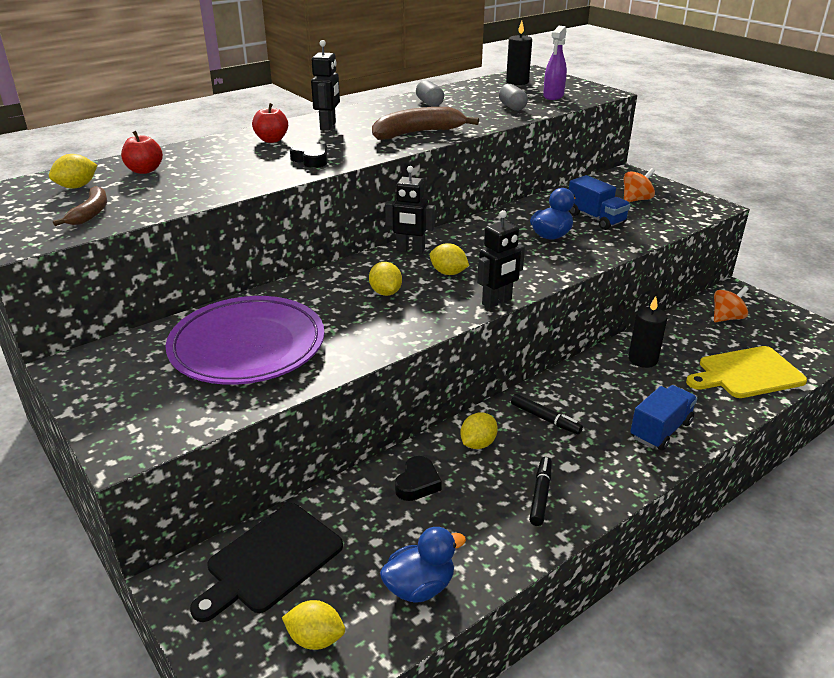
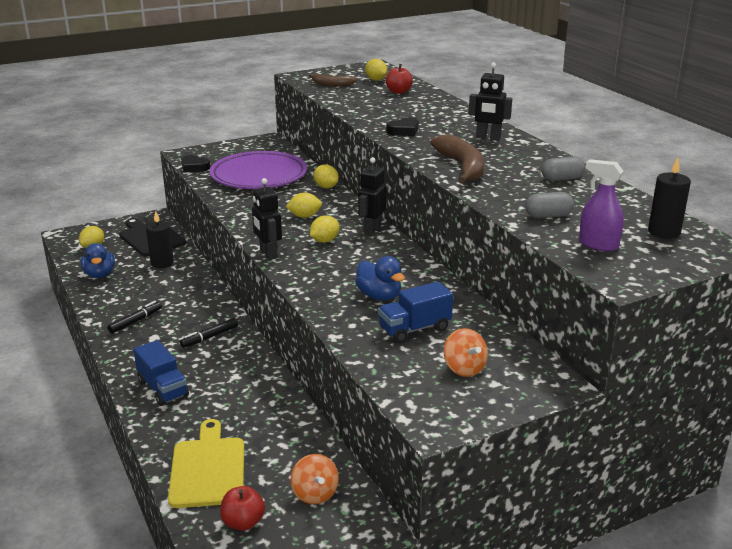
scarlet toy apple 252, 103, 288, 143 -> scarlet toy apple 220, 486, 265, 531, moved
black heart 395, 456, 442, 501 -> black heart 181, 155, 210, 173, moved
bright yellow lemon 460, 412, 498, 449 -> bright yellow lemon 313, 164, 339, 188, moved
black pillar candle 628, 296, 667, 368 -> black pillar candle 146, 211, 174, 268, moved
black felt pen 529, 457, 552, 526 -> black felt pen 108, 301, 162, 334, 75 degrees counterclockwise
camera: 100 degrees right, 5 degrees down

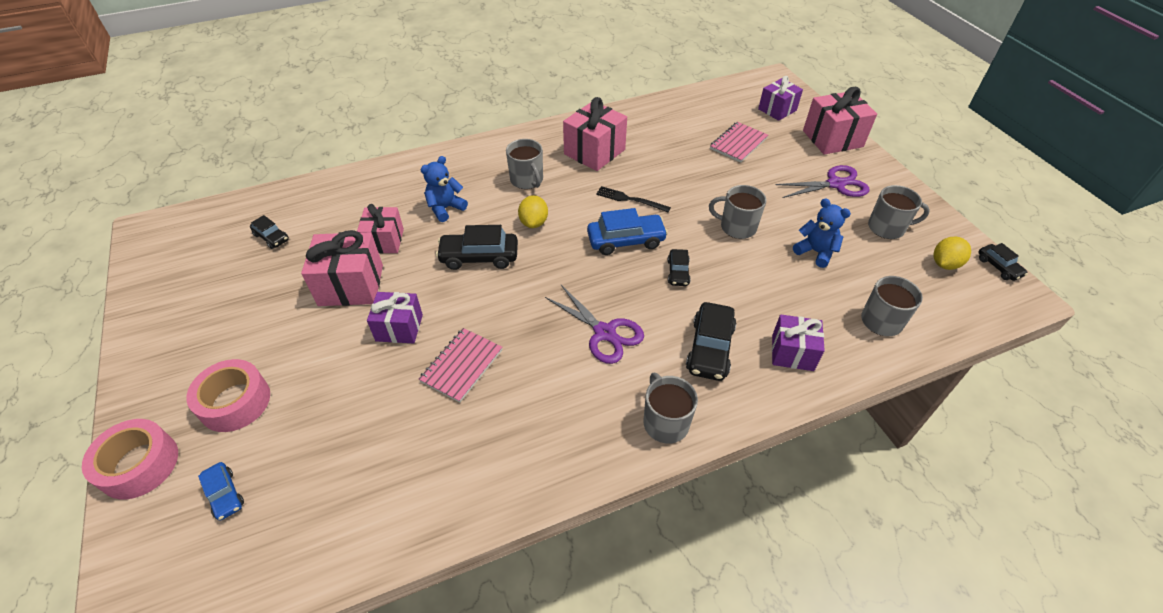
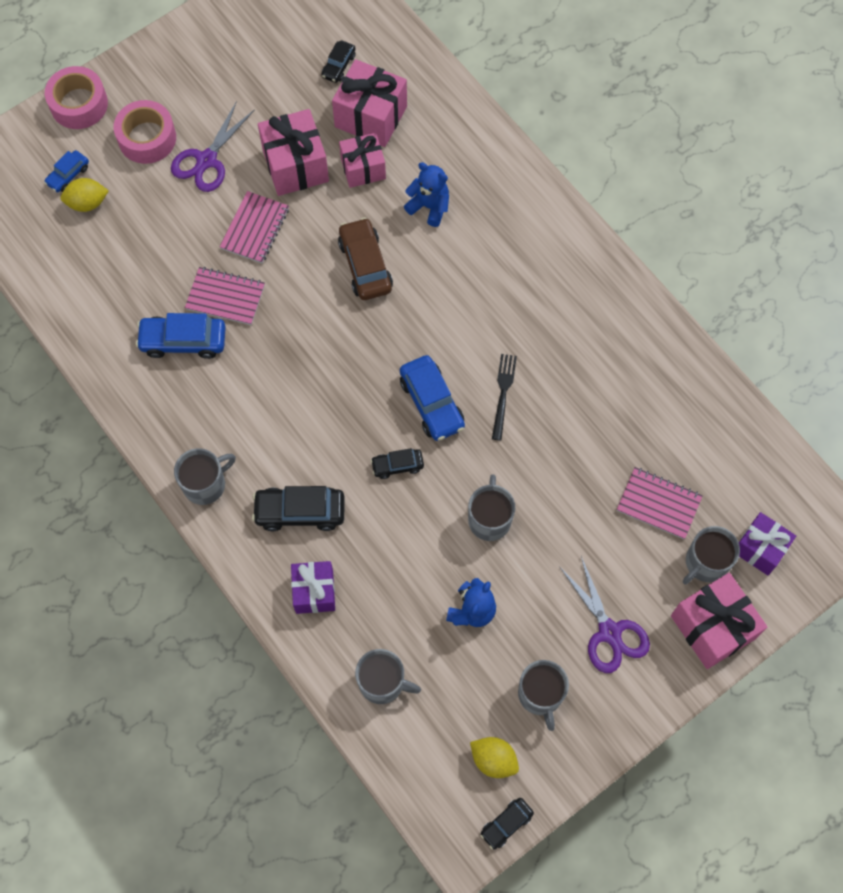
none -> cobalt automobile 136, 313, 226, 359
gray tea mug 506, 139, 543, 189 -> gray tea mug 683, 526, 740, 585, moved
bright yellow lemon 518, 195, 548, 228 -> bright yellow lemon 60, 178, 109, 212, moved
purple scissors 545, 285, 644, 364 -> purple scissors 171, 101, 255, 192, moved
rosy gift 563, 97, 627, 171 -> rosy gift 332, 59, 407, 147, moved
purple gift 367, 292, 423, 343 -> rosy notebook 220, 191, 289, 263
black automobile 436, 225, 518, 270 -> brown automobile 338, 218, 393, 300
camera: 75 degrees right, 20 degrees up

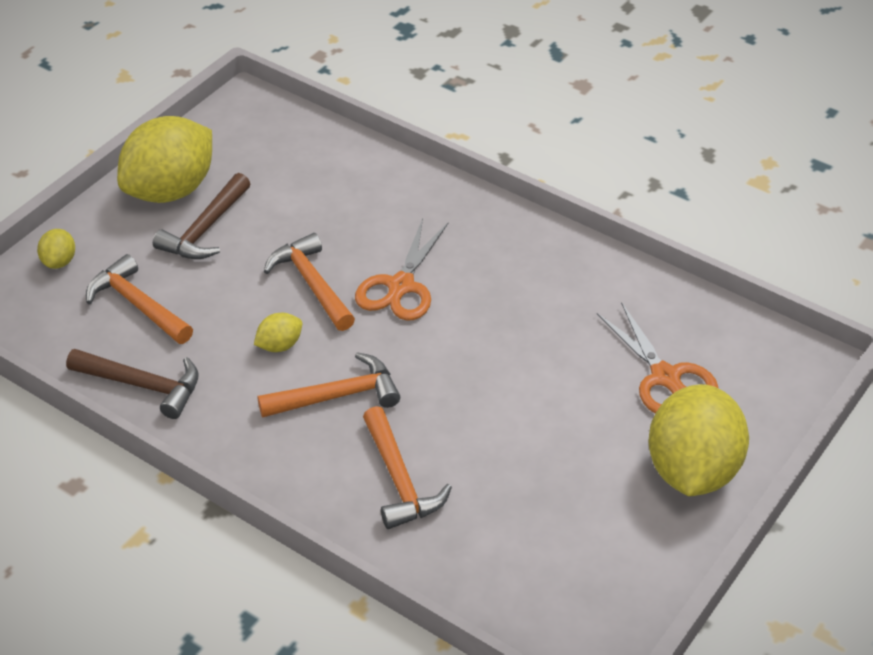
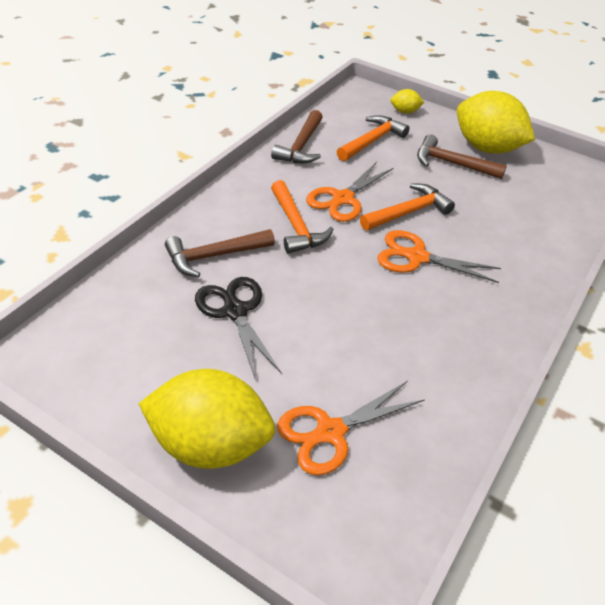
none -> black scissors 195, 277, 281, 381
bright yellow lemon 254, 313, 302, 352 -> bright orange scissors 306, 162, 393, 222
bright orange hammer 363, 406, 452, 529 -> brown hammer 165, 229, 275, 277
camera: 85 degrees right, 0 degrees up

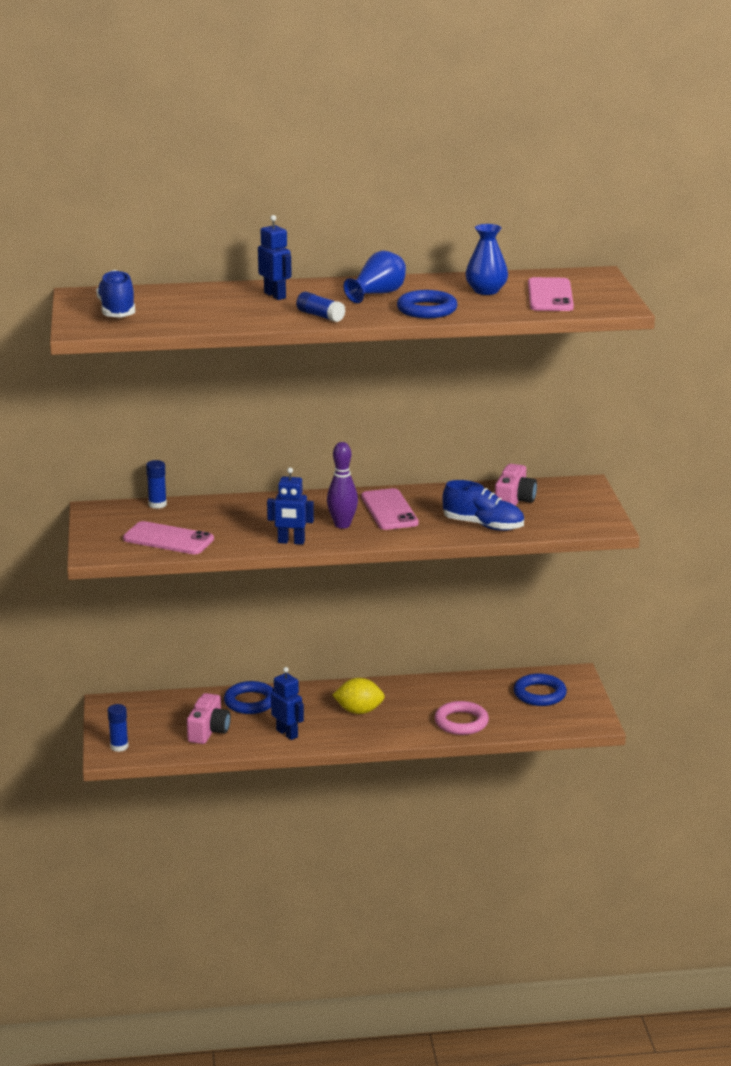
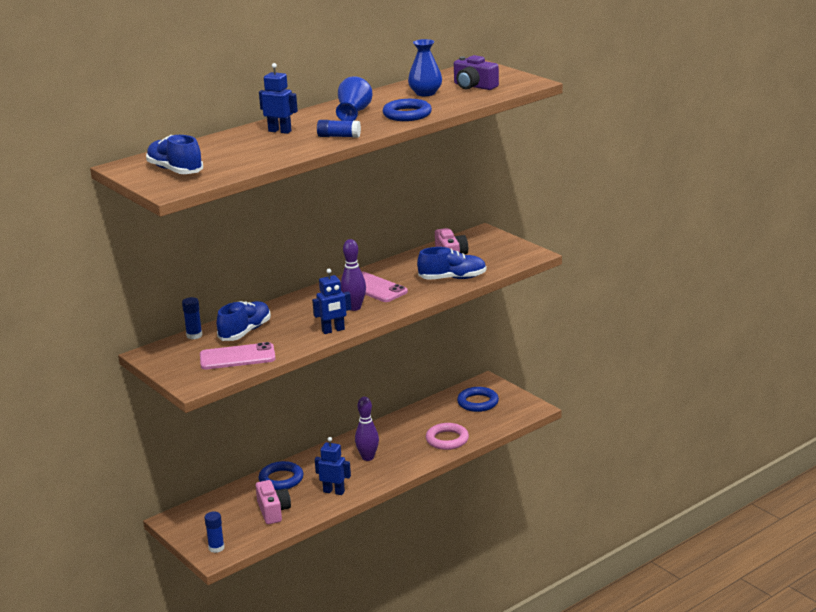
none -> cobalt lace-up shoe 217, 301, 271, 341
bright yellow lemon 333, 678, 385, 714 -> purple tenpin 355, 397, 379, 461
rosy mobile phone 528, 277, 574, 311 -> purple compact camera 454, 55, 499, 90
camera: 30 degrees left, 0 degrees up

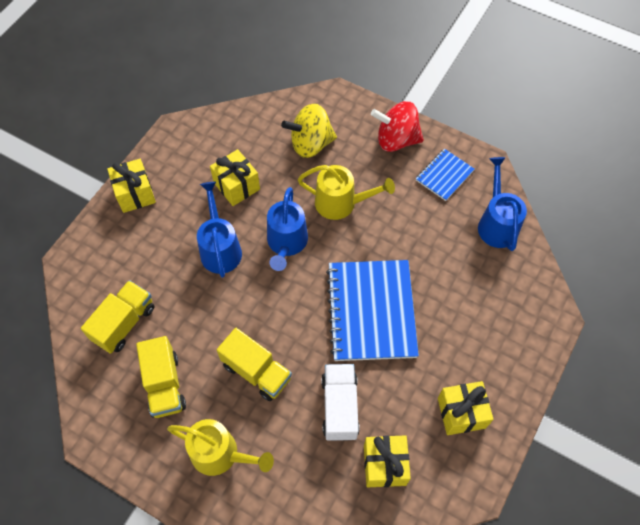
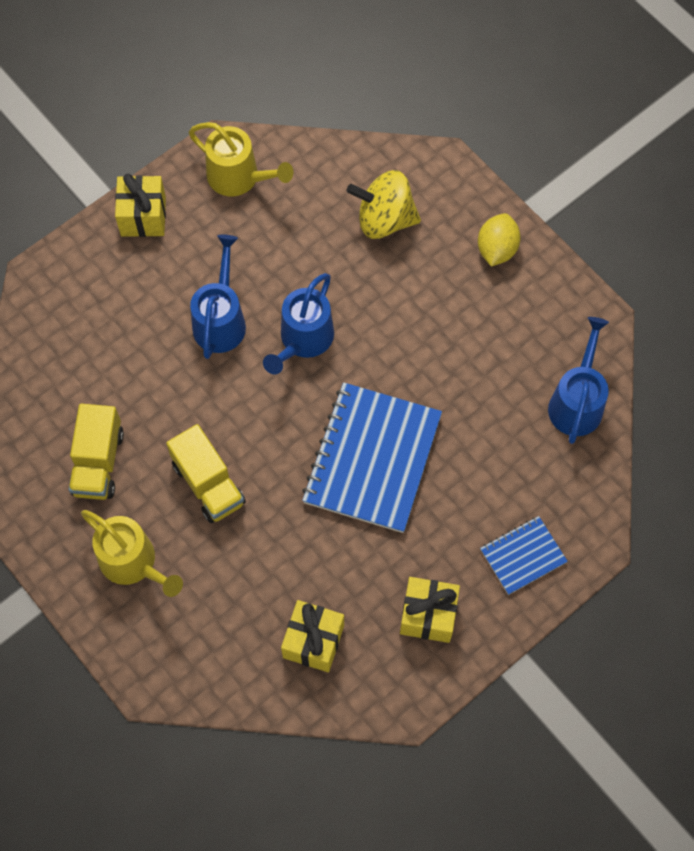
bright yellow lorry 81, 280, 154, 354 -> none
bright yellow gift 210, 149, 260, 206 -> none
white lorry 321, 364, 360, 441 -> none
bright yellow sprinkling can 298, 165, 395, 220 -> bright yellow sprinkling can 189, 122, 294, 196, moved
cobalt notebook 416, 149, 474, 201 -> cobalt notebook 480, 516, 568, 595, moved
scarlet whirligig 371, 101, 424, 152 -> bright yellow lemon 478, 213, 521, 267
camera: 20 degrees right, 5 degrees up

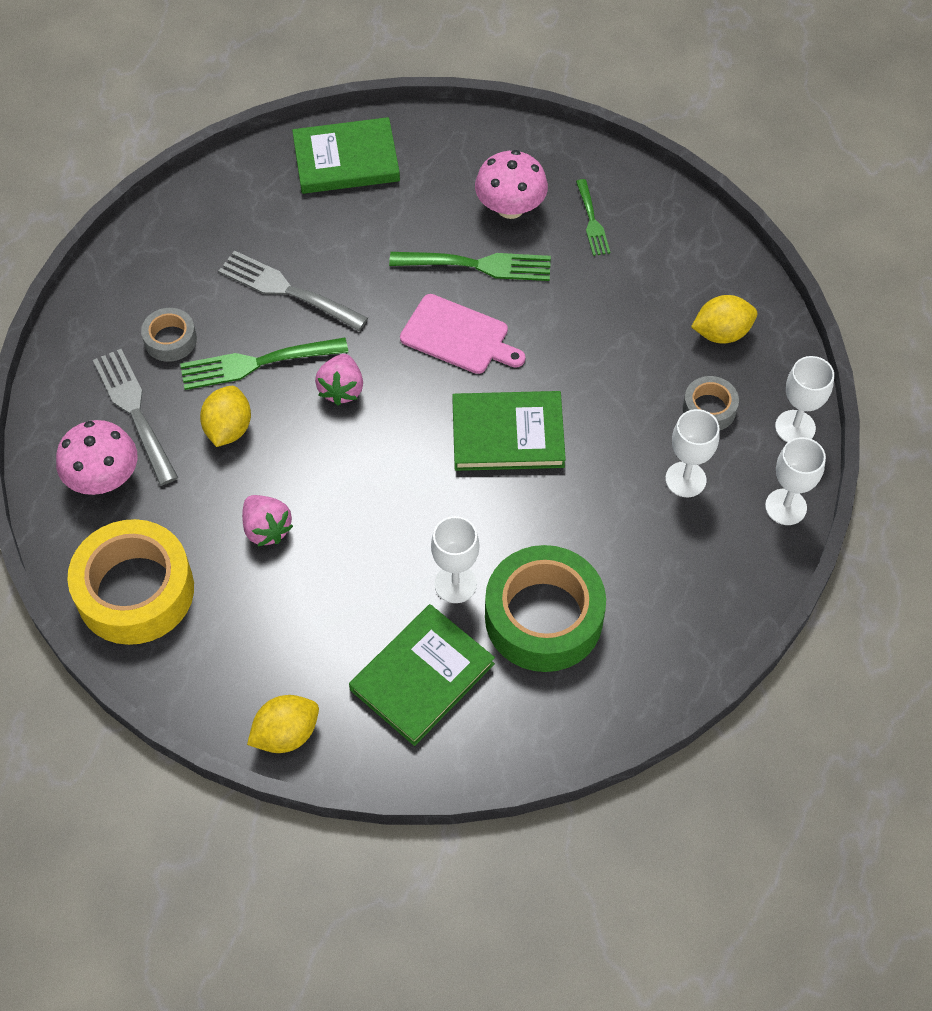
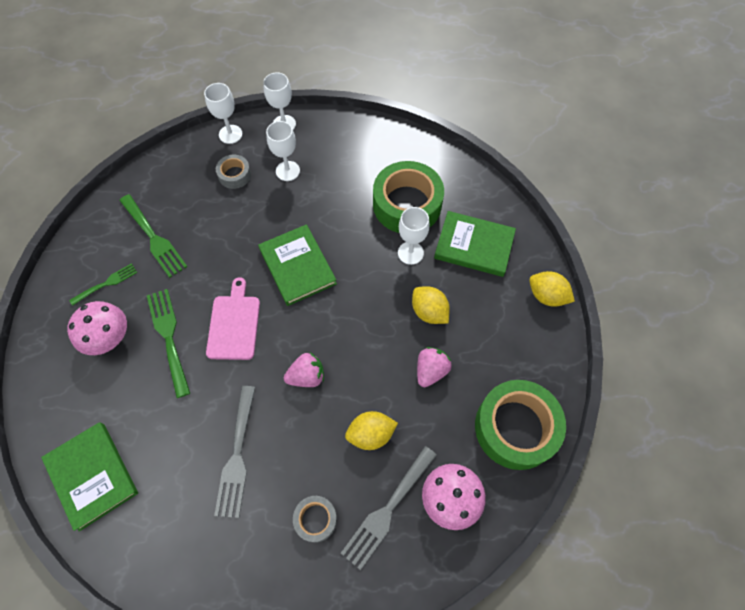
leaf-green table fork 180, 337, 348, 390 -> leaf-green table fork 119, 194, 187, 278, moved
bright yellow lemon 691, 295, 757, 344 -> bright yellow lemon 412, 286, 450, 324, moved
bright yellow roll of tape 67, 519, 194, 645 -> leaf-green roll of tape 475, 380, 566, 470
camera: 115 degrees left, 5 degrees up

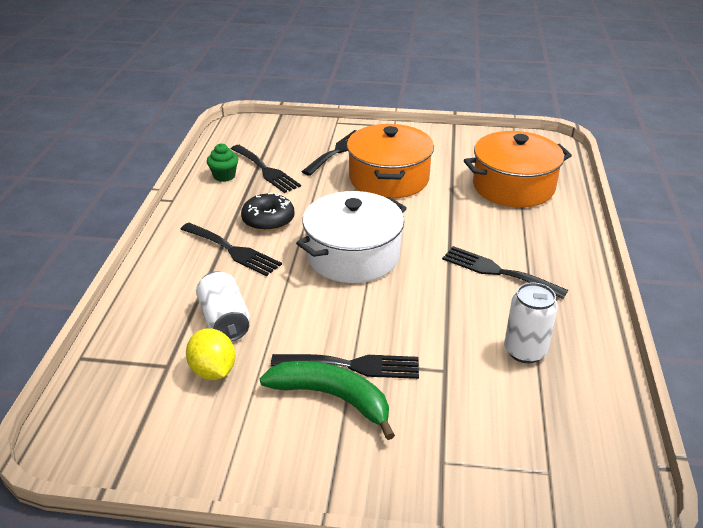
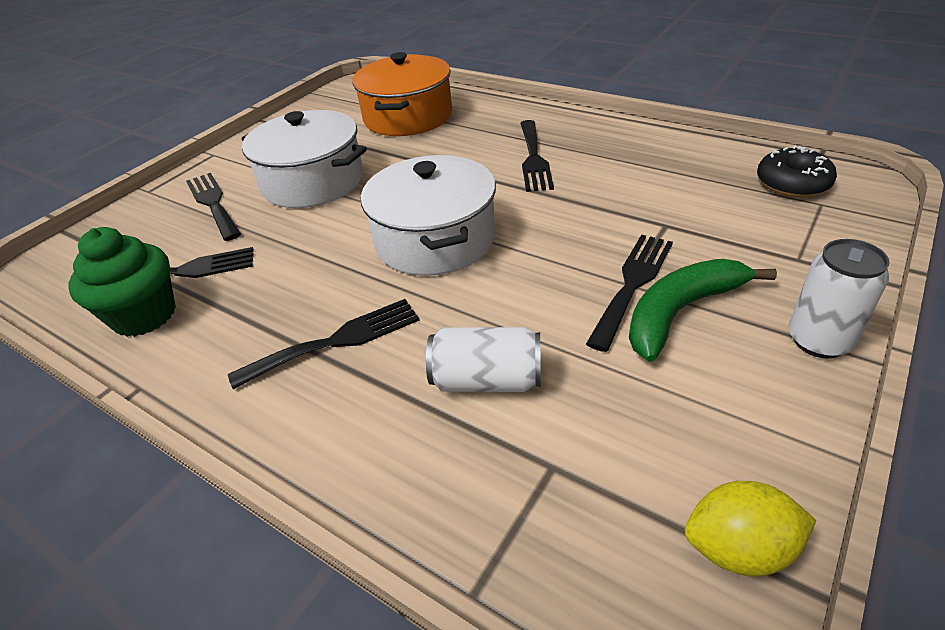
bright yellow lemon 186, 329, 236, 380 -> bright yellow lemon 685, 481, 816, 577, moved
black donut 241, 193, 295, 231 -> black donut 757, 146, 837, 198, moved
white can 504, 282, 558, 363 -> white can 789, 239, 889, 358, moved
bright orange stockpot 347, 124, 434, 199 -> white stockpot 241, 110, 367, 208
black table fork 442, 246, 568, 299 -> black table fork 520, 120, 554, 192, 60 degrees counterclockwise
leaf-green muffin 207, 143, 238, 182 -> leaf-green muffin 68, 227, 176, 337, x1.73
camera: 60 degrees left, 5 degrees up

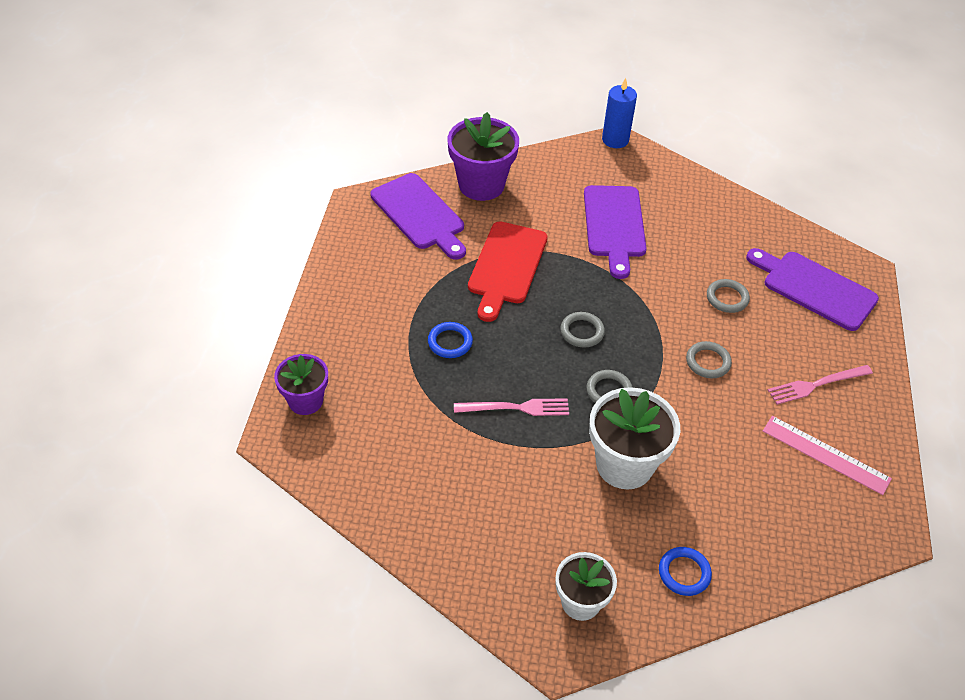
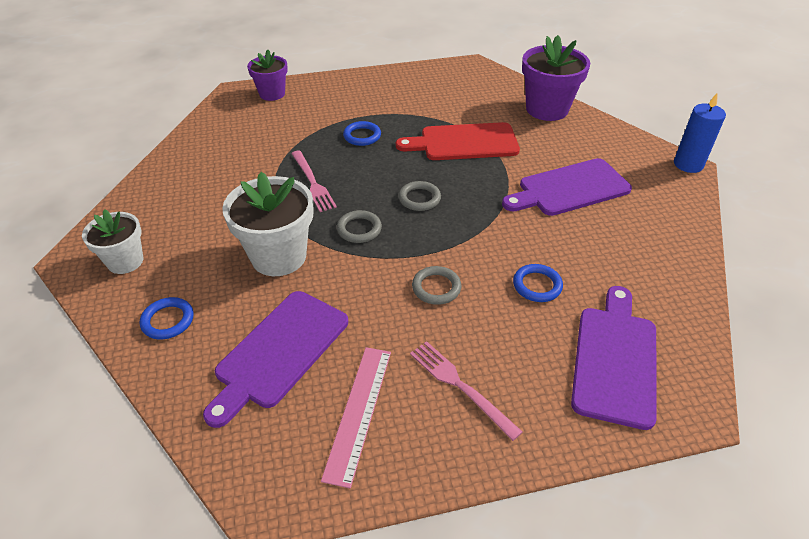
purple bread board 370, 173, 466, 260 -> purple bread board 203, 291, 348, 428, moved
gray hoop 707, 279, 750, 313 -> cobalt hoop 513, 264, 563, 302
camera: 70 degrees right, 5 degrees down

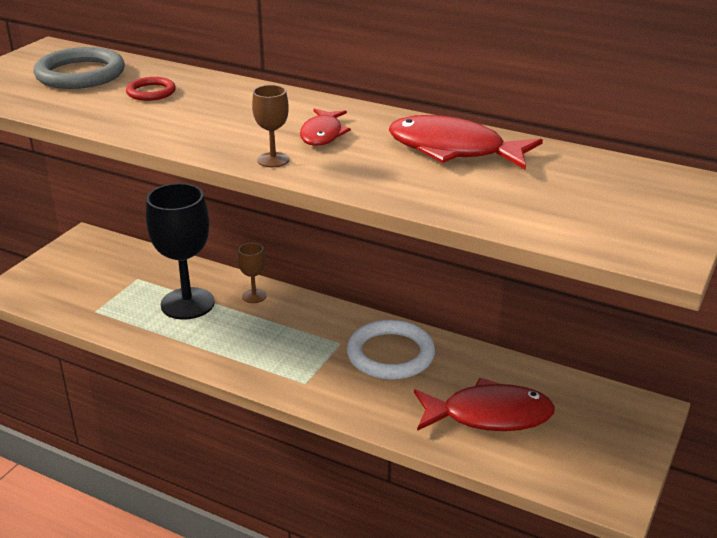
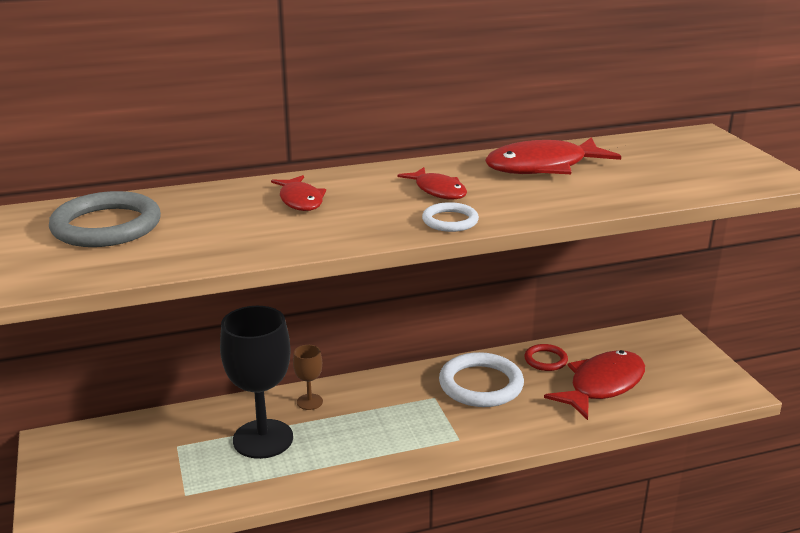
none -> scarlet fish figure 271, 175, 326, 211
scarlet hoop 126, 77, 176, 101 -> scarlet hoop 525, 344, 568, 371, moved
brown wine glass 252, 85, 289, 167 -> white hoop 422, 202, 479, 232
camera: 45 degrees left, 5 degrees down

